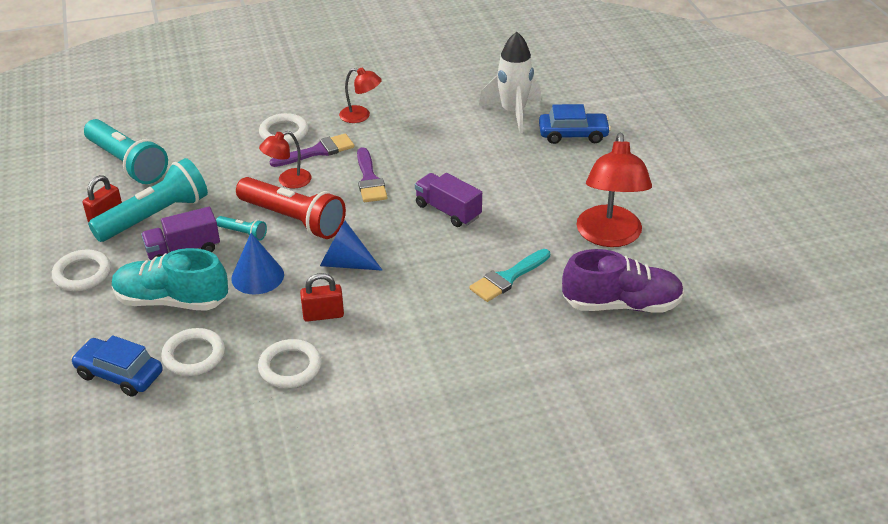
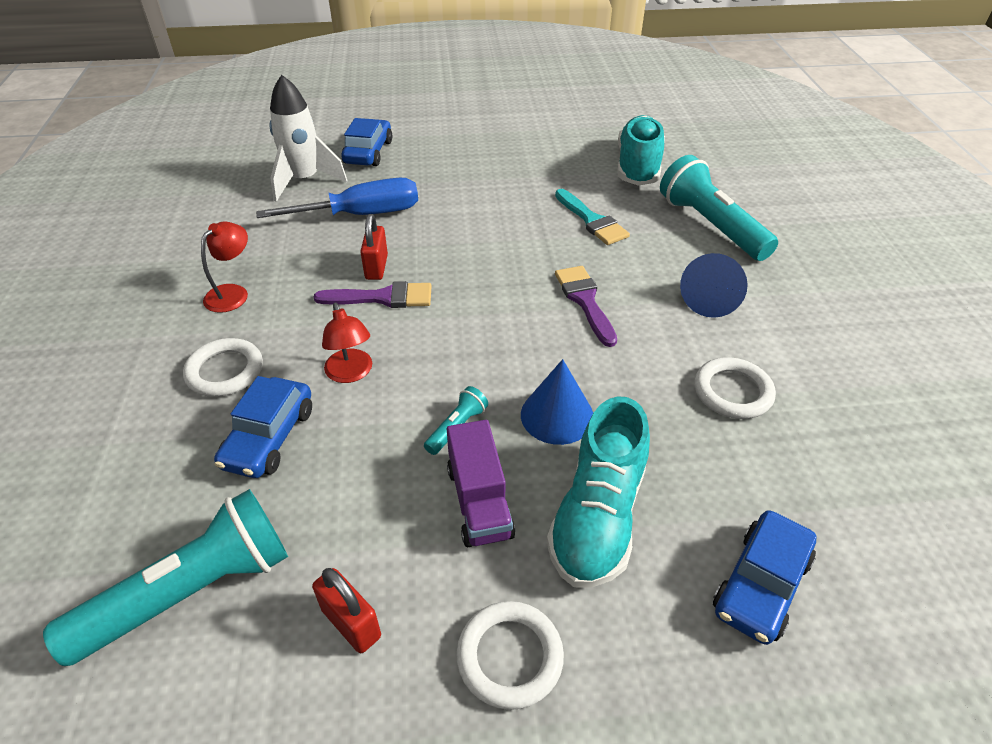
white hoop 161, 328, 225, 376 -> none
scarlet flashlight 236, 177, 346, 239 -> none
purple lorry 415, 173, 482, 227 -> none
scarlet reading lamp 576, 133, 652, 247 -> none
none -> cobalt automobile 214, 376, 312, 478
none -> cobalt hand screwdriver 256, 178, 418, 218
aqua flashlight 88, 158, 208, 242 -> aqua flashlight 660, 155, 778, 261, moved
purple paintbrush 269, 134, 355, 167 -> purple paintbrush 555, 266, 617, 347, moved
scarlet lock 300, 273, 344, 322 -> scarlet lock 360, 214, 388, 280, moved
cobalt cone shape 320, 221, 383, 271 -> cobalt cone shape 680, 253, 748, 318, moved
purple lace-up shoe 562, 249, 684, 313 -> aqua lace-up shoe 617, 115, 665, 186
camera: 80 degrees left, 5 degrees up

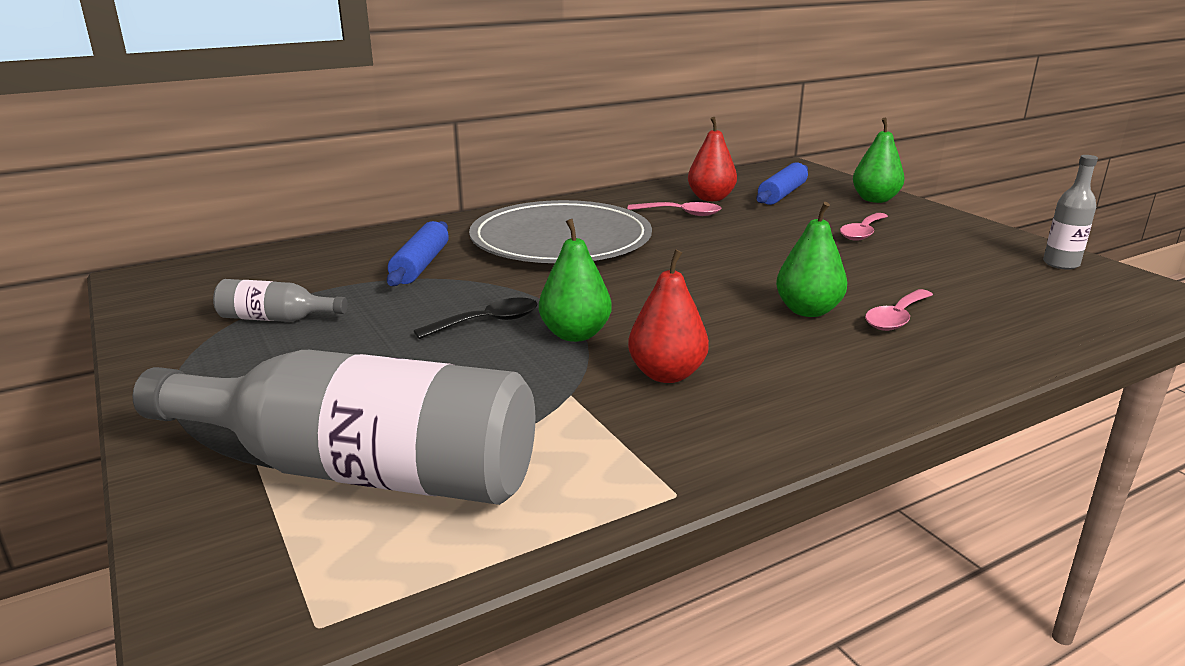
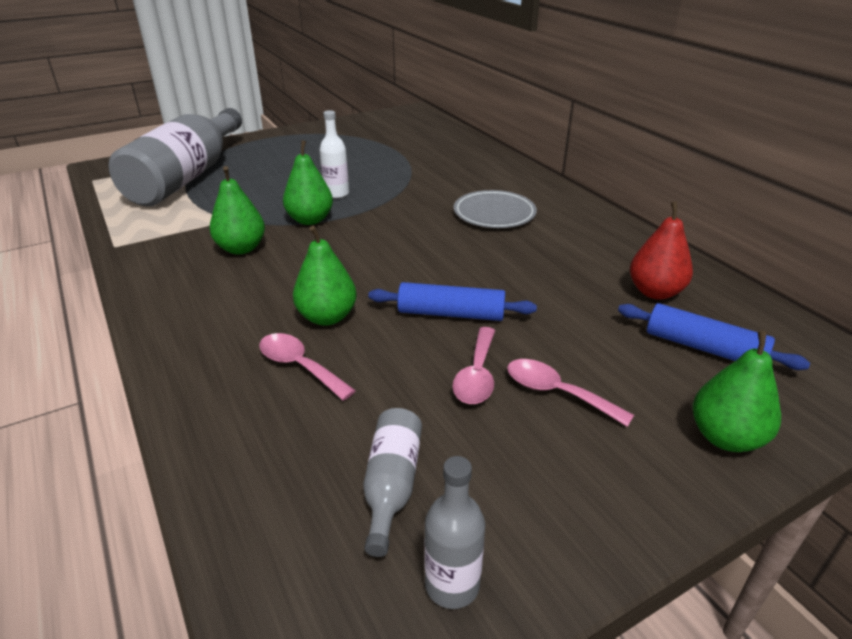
gray flask 213, 279, 348, 322 -> gray flask 363, 408, 422, 557, moved
cobalt rolling pin 387, 221, 449, 286 -> cobalt rolling pin 368, 282, 537, 321, moved
rosy spoon 627, 202, 722, 216 -> rosy spoon 452, 327, 495, 404, moved
black spoon 414, 297, 538, 339 -> white flask 319, 110, 349, 199
scarlet toy pear 628, 249, 709, 383 -> leaf-green toy pear 209, 166, 265, 254
gray flat dish 469, 200, 652, 263 -> gray flat dish 454, 190, 537, 228, x0.53
camera: 90 degrees right, 10 degrees up

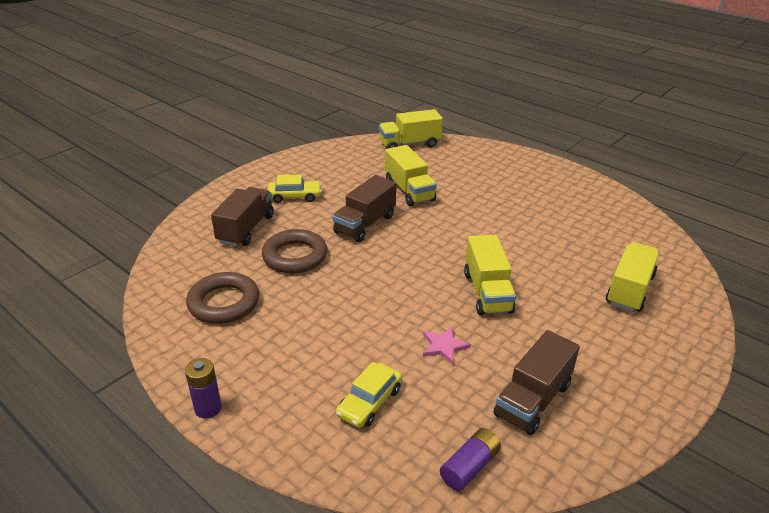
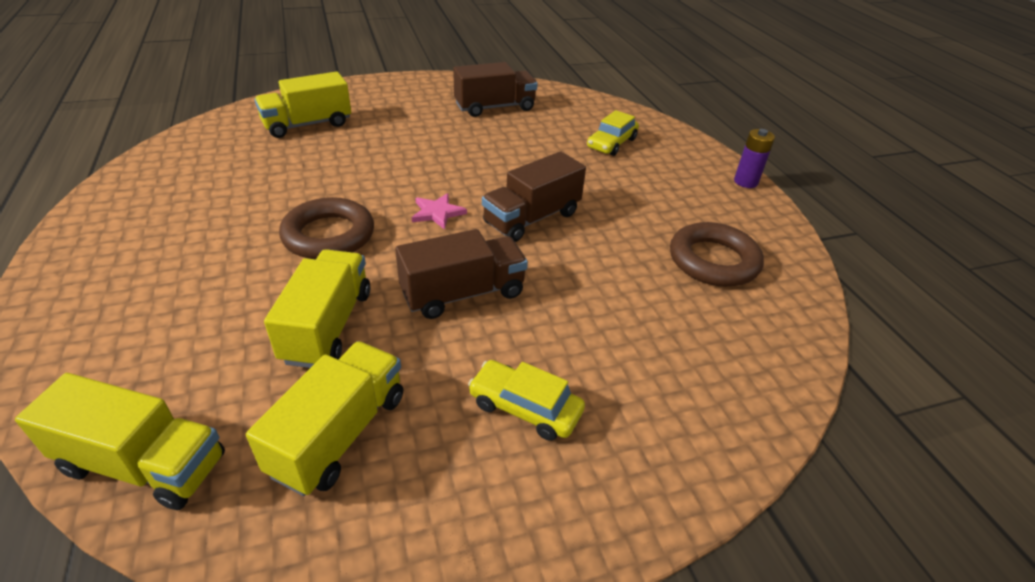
purple power cell 440, 428, 501, 491 -> none
brown lorry 211, 187, 274, 247 -> brown lorry 482, 151, 586, 242, moved
brown hoop 262, 229, 327, 274 -> brown hoop 279, 197, 374, 259, moved
rosy five-pointed star 423, 326, 471, 365 -> rosy five-pointed star 412, 193, 467, 230, moved
bright yellow lorry 464, 235, 516, 315 -> bright yellow lorry 246, 341, 403, 496, moved
bright yellow automobile 336, 362, 402, 428 -> bright yellow automobile 587, 110, 639, 156, 150 degrees clockwise
camera: 150 degrees left, 5 degrees up

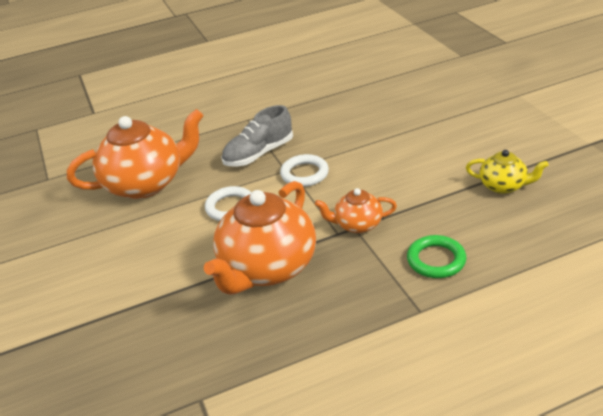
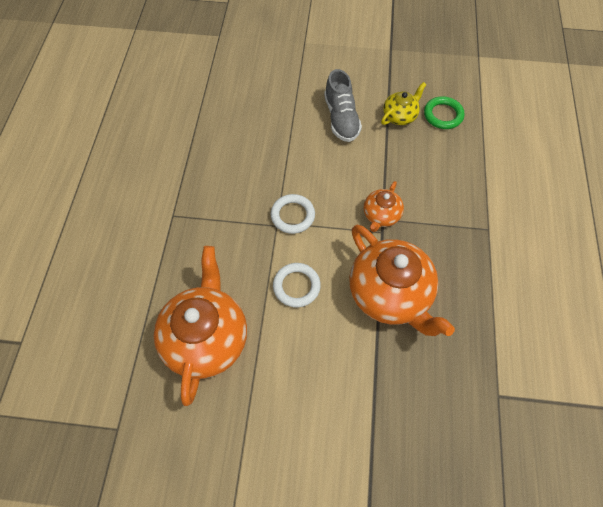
gray lace-up shoe 221, 105, 293, 166 -> gray lace-up shoe 324, 69, 362, 142, moved
leaf-green hoop 407, 235, 466, 278 -> leaf-green hoop 424, 96, 465, 129, moved
camera: 65 degrees left, 25 degrees up

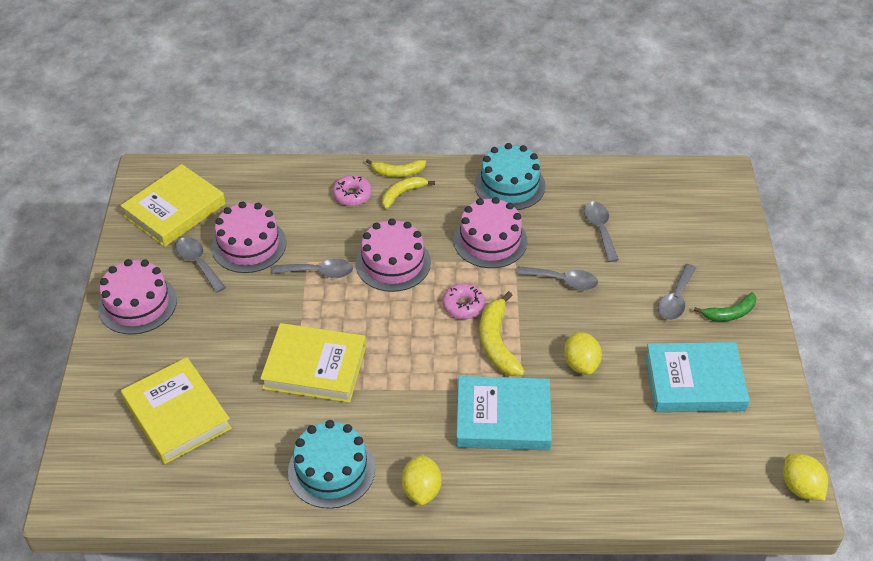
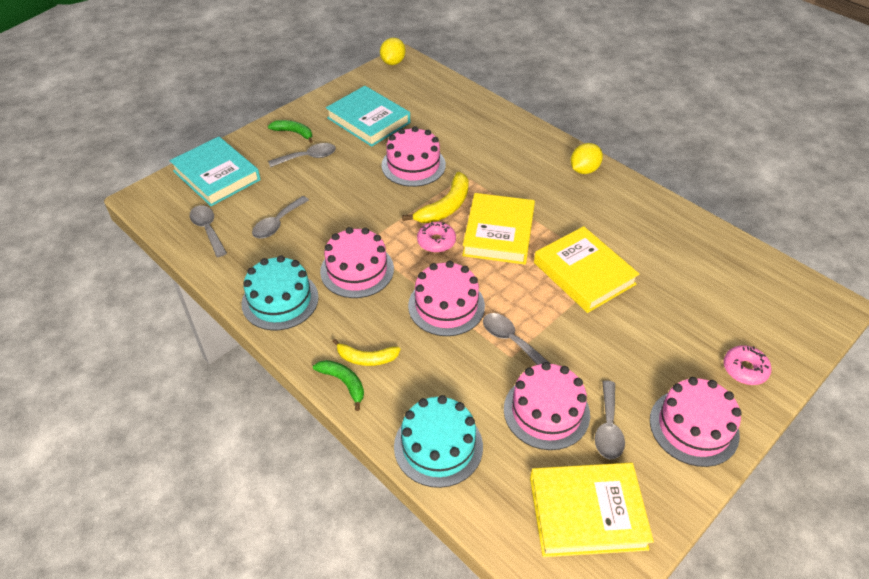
bright yellow hardcover 121, 357, 232, 464 -> bright yellow hardcover 462, 193, 535, 265, moved
aqua gateau 288, 420, 375, 509 -> aqua gateau 394, 395, 483, 488, moved
rosy donut 333, 175, 372, 206 -> rosy donut 724, 345, 771, 385, moved
aqua hardcover 456, 376, 552, 450 -> aqua hardcover 170, 136, 260, 206, moved
gray spoon 516, 266, 598, 290 -> gray spoon 190, 205, 227, 257, moved
bright yellow lemon 564, 332, 602, 375 -> rosy gateau 381, 126, 446, 187
bright yellow toy banana 366, 159, 426, 177 -> leaf-green toy banana 313, 360, 364, 411
camera: 135 degrees left, 0 degrees up

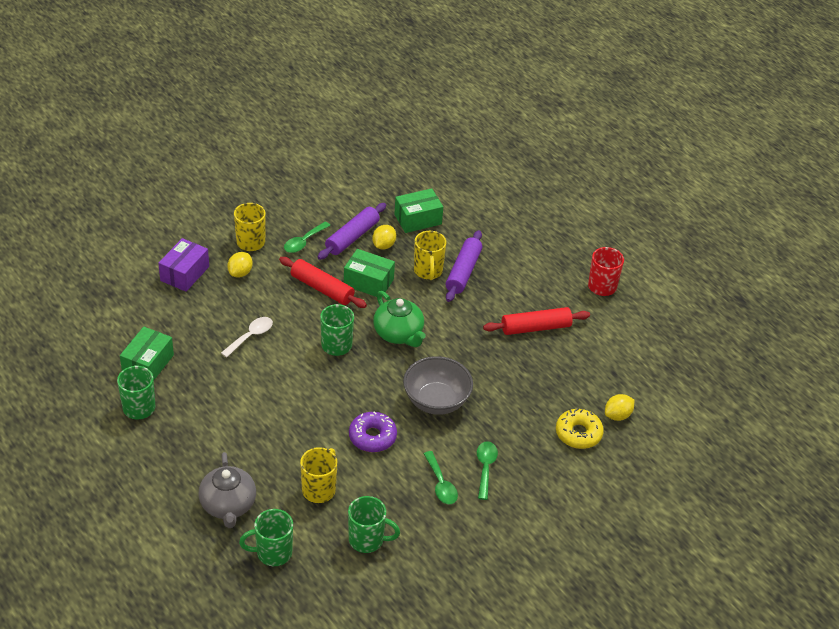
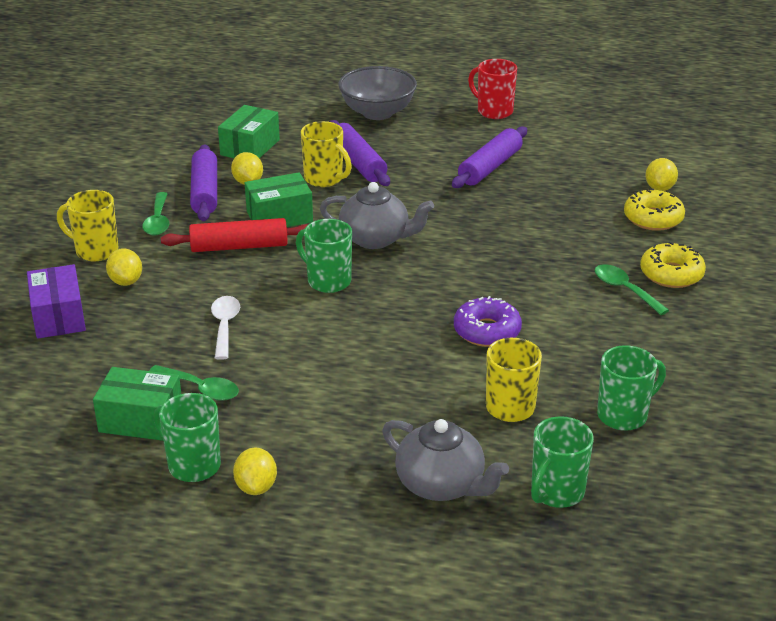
none -> bright yellow lemon 233, 447, 277, 495
none -> bright yellow donut 640, 242, 706, 288
gray deep dish 403, 356, 473, 415 -> gray deep dish 338, 66, 417, 120, moved
leaf-green spoon 424, 451, 458, 504 -> leaf-green spoon 149, 365, 239, 401, moved
leaf-green tea pot 373, 291, 426, 347 -> gray tea pot 320, 182, 434, 249
scarlet rolling pin 483, 307, 590, 335 -> purple rolling pin 452, 127, 527, 188
leaf-green box 120, 327, 174, 380 -> leaf-green box 93, 367, 181, 441, 60 degrees counterclockwise
camera: 40 degrees left, 10 degrees down

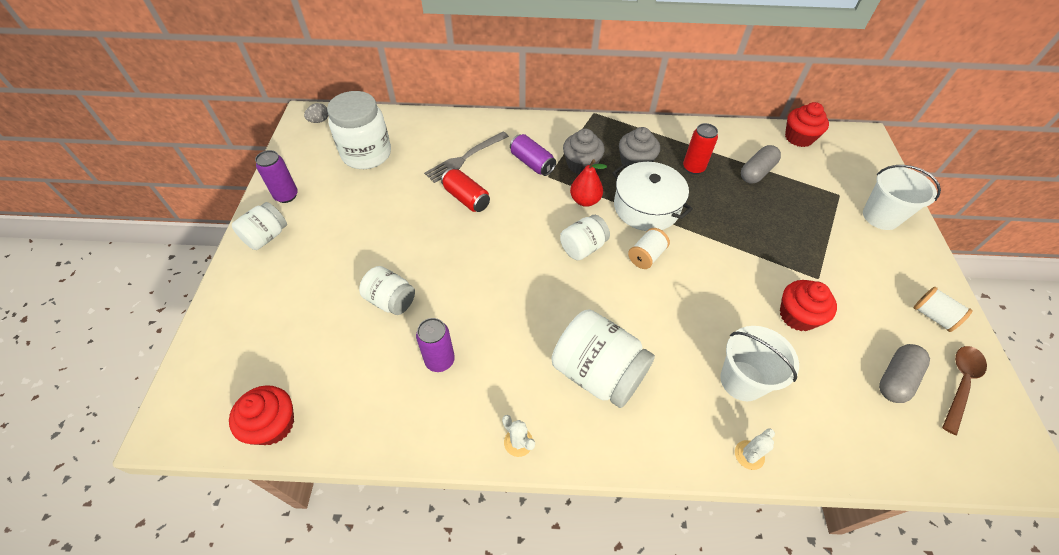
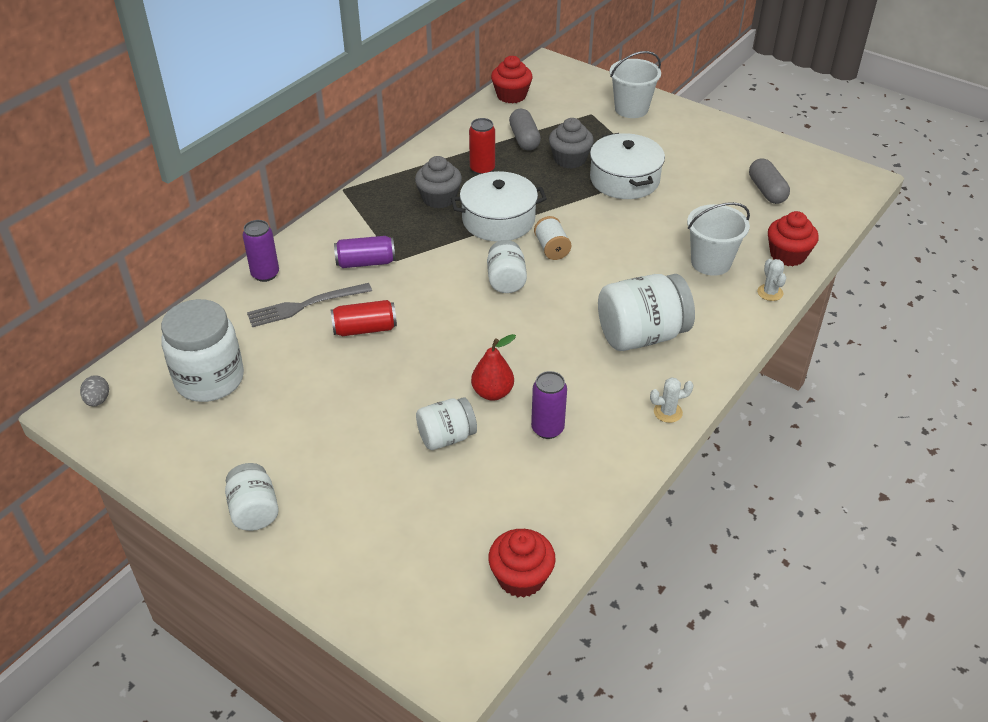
white bobbin 913, 287, 973, 332 -> none
brown spoon 942, 346, 987, 435 -> none
none -> white stockpot 590, 133, 665, 199
purple can 255, 150, 298, 203 -> purple can 242, 220, 279, 282, moved
gray muffin 563, 128, 605, 174 -> gray muffin 549, 118, 594, 169, moved
scarlet toy pear 570, 159, 607, 207 -> scarlet toy pear 471, 334, 516, 401, moved
scarlet muffin 780, 280, 837, 331 -> scarlet muffin 768, 211, 819, 266, moved
gray table fork 424, 132, 509, 183 -> gray table fork 247, 283, 372, 327, 75 degrees clockwise
camera: 55 degrees left, 10 degrees down

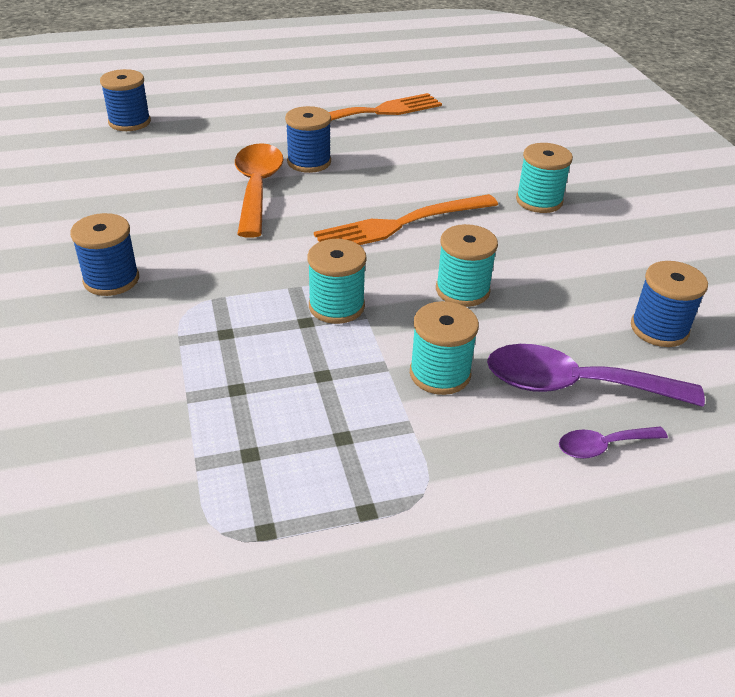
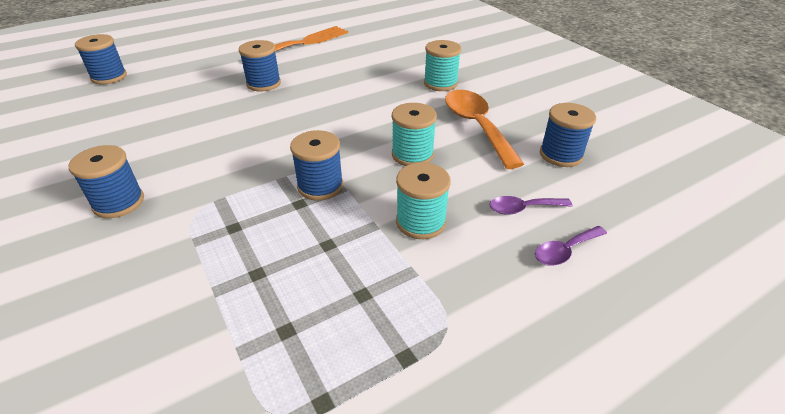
bright orange table fork 314, 194, 498, 245 -> none
bright orange spoon 235, 143, 283, 238 -> bright orange spoon 445, 90, 524, 169, moved
aqua bobbin 307, 239, 366, 324 -> cobalt bobbin 290, 130, 343, 201
purple spoon 487, 344, 705, 407 -> purple spoon 490, 196, 572, 215, x0.51
camera: 15 degrees left, 0 degrees up

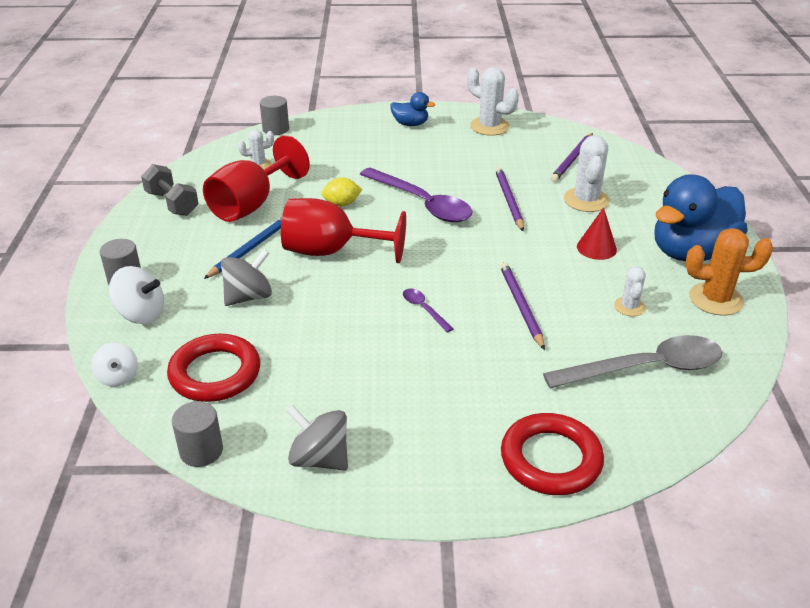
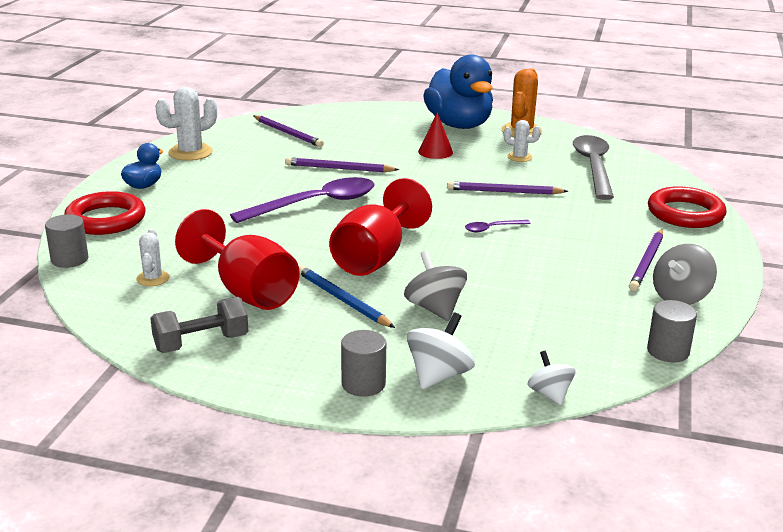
bright yellow lemon 321, 177, 362, 206 -> none
white saguaro cactus 564, 135, 610, 212 -> none
none -> purple lead pencil 629, 229, 663, 291
scarlet hoop 167, 334, 260, 402 -> scarlet hoop 64, 191, 145, 235, moved
white whirligig 91, 342, 138, 387 -> white whirligig 528, 351, 576, 405, 105 degrees counterclockwise
camera: 75 degrees left, 10 degrees down

